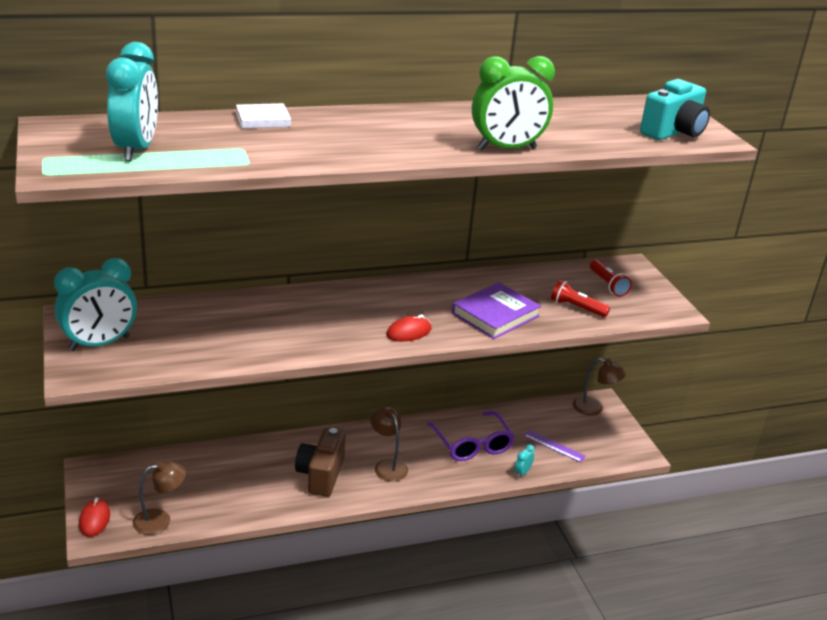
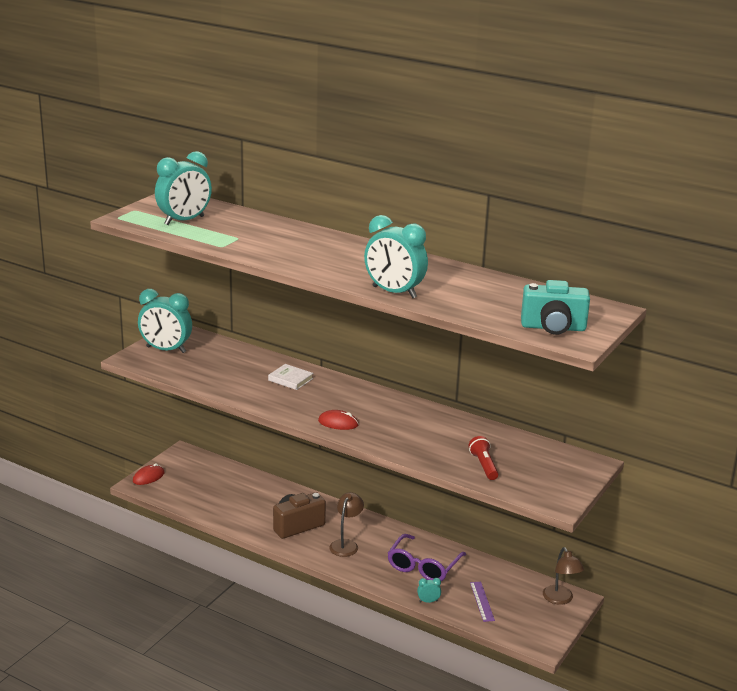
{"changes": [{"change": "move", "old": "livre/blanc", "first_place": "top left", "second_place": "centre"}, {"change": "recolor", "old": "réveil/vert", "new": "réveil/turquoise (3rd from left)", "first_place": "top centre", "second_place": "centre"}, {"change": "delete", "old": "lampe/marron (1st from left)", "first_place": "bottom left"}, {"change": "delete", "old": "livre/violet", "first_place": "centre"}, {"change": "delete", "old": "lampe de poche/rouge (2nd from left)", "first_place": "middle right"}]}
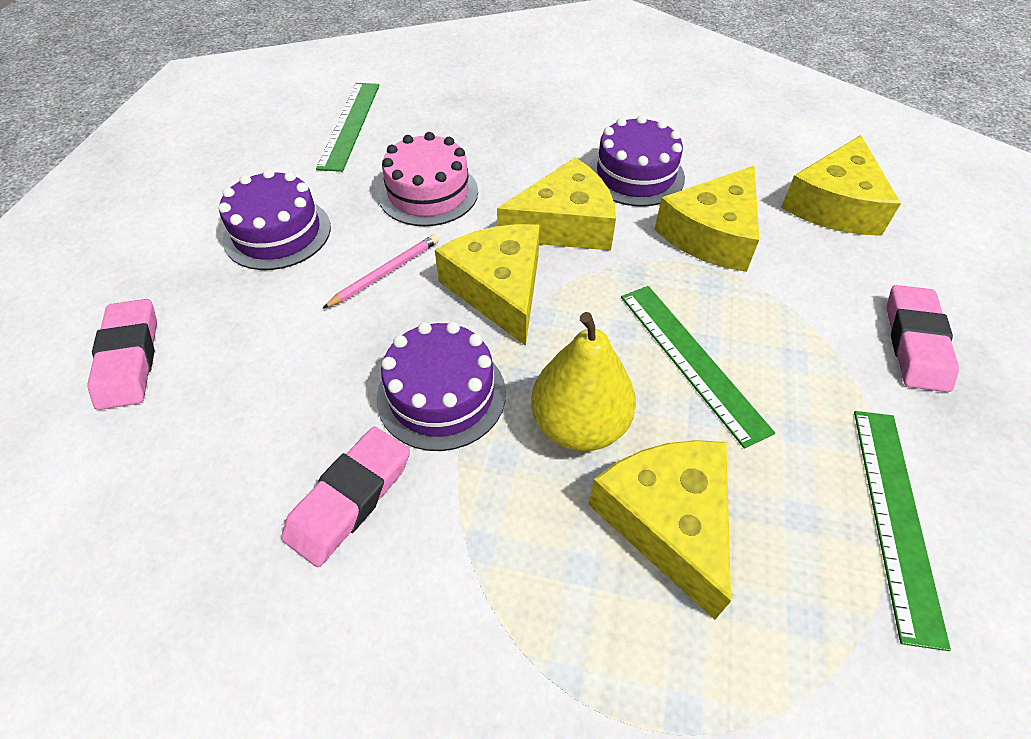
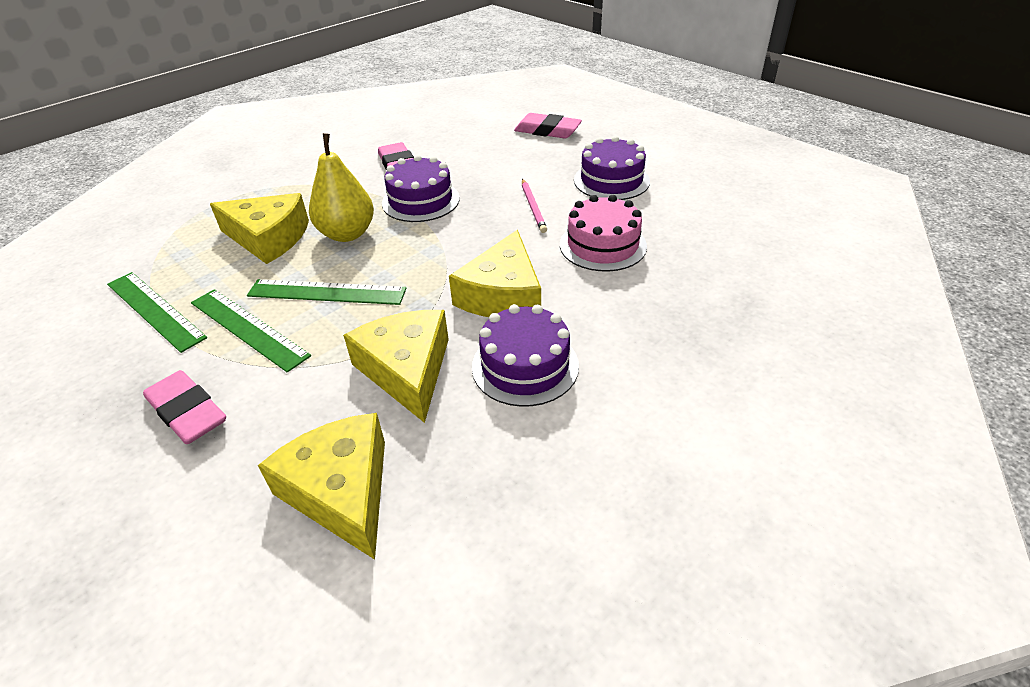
{"changes": [{"change": "move", "old": "règle/vert (1st from left in the first image)", "new": "règle/vert (2nd from left)", "first_place": "top centre", "second_place": "middle left"}, {"change": "delete", "old": "fromage/jaune (1st from left)", "first_place": "centre"}]}
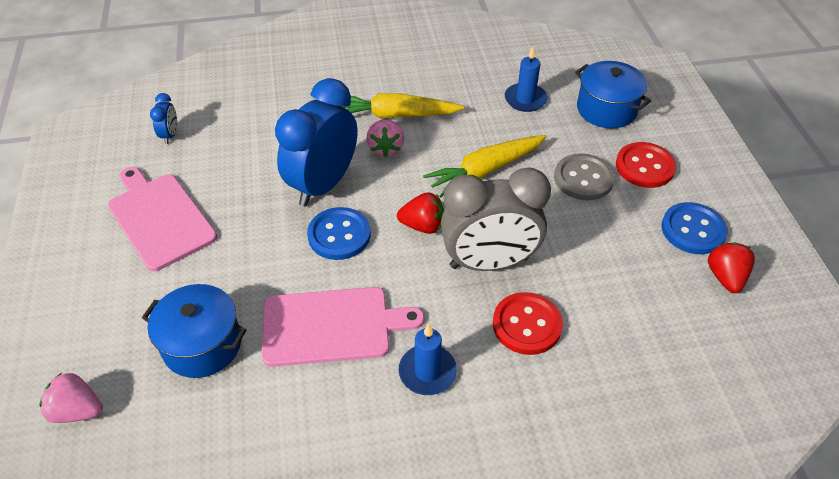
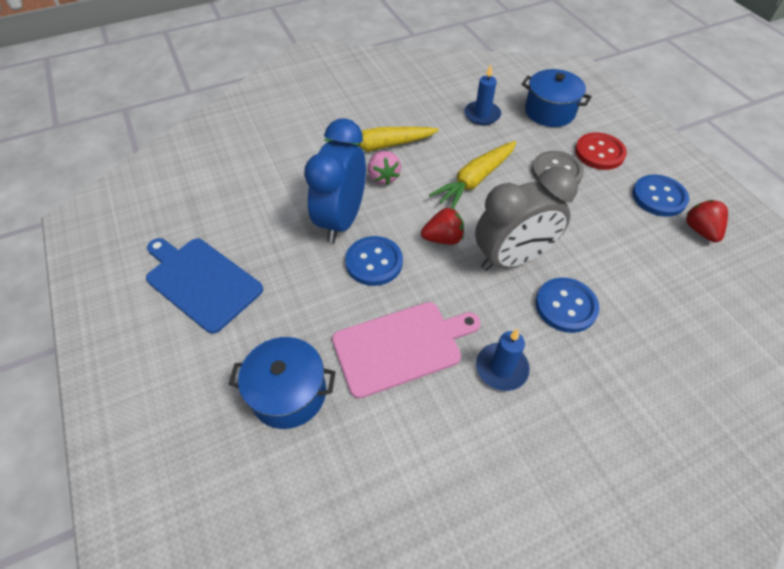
{"changes": [{"change": "recolor", "old": "planche à découper/rose (1st from left)", "new": "planche à découper/bleu", "first_place": "middle left", "second_place": "middle left"}, {"change": "recolor", "old": "bouton/rouge (1st from left)", "new": "bouton/bleu (2nd from left)", "first_place": "bottom centre", "second_place": "middle right"}, {"change": "delete", "old": "fraise/rose (1st from left)", "first_place": "bottom left"}, {"change": "delete", "old": "réveil/bleu (1st from left)", "first_place": "top left"}]}
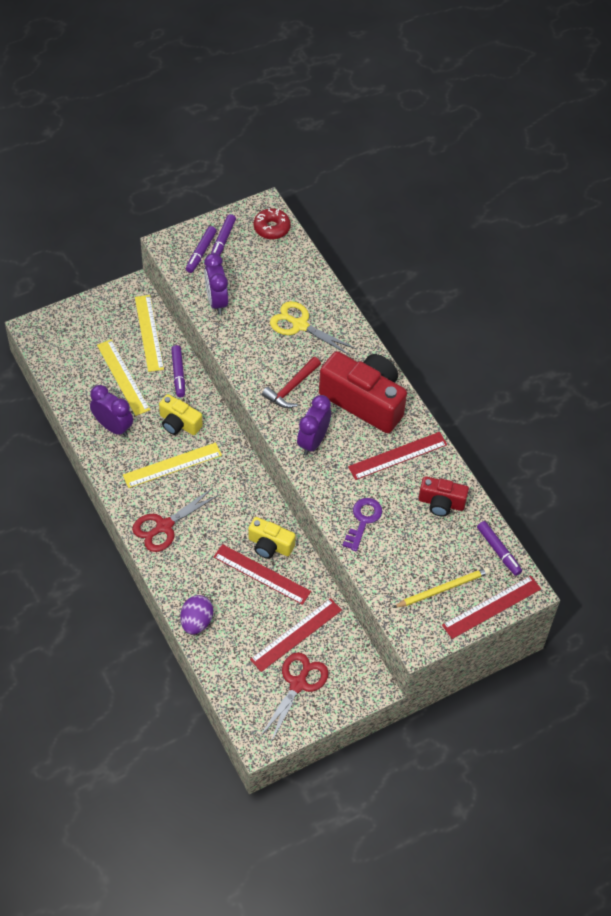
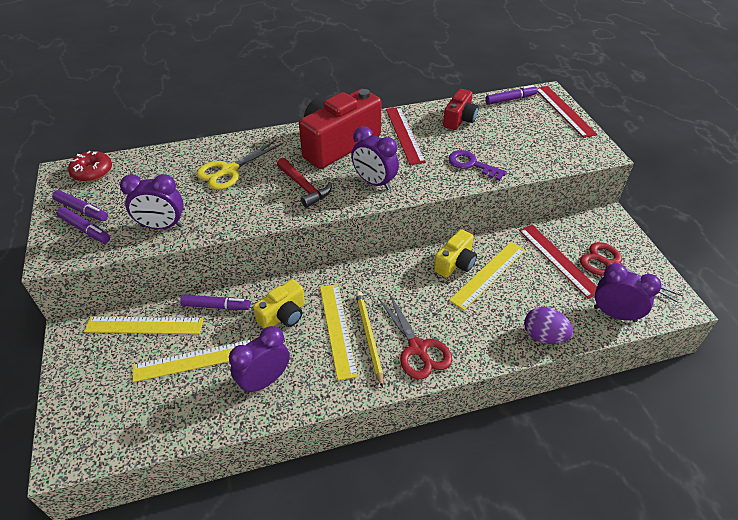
{"changes": [{"change": "move", "old": "crayon/jaune", "first_place": "middle right", "second_place": "centre"}, {"change": "recolor", "old": "règle/rouge (1st from left)", "new": "règle/jaune (4th from left)", "first_place": "centre", "second_place": "centre"}, {"change": "insert", "new": "réveil/violet (4th from left)", "second_place": "middle right"}]}
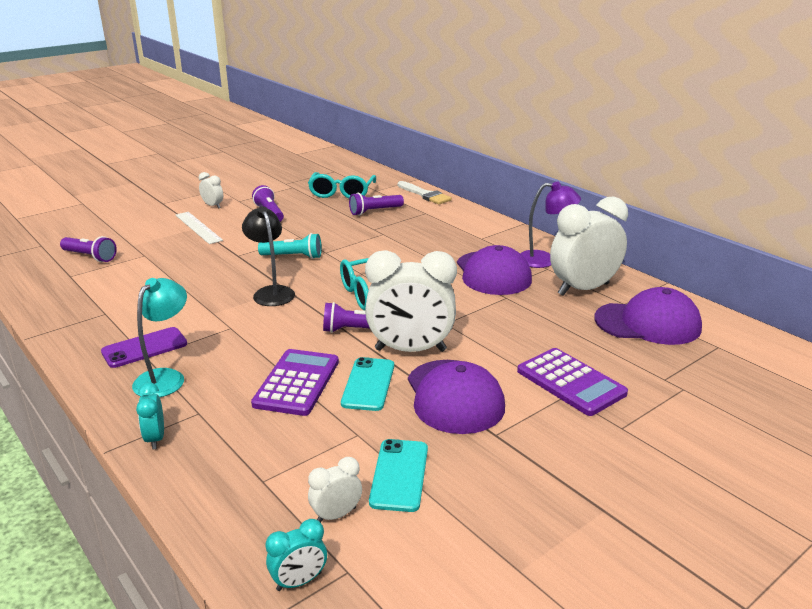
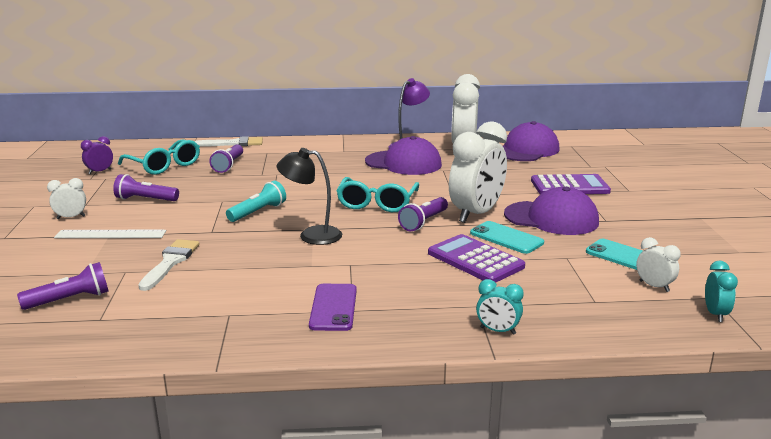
{"changes": [{"change": "insert", "new": "réveil/violet", "second_place": "middle left"}, {"change": "insert", "new": "pinceau/blanc (1st from left)", "second_place": "middle left"}, {"change": "rotate", "old": "réveil/blanc (2nd from left in the first image)", "first_place": "bottom centre", "second_place": "middle right", "degrees": 135}, {"change": "delete", "old": "lampe/turquoise", "first_place": "middle left"}]}
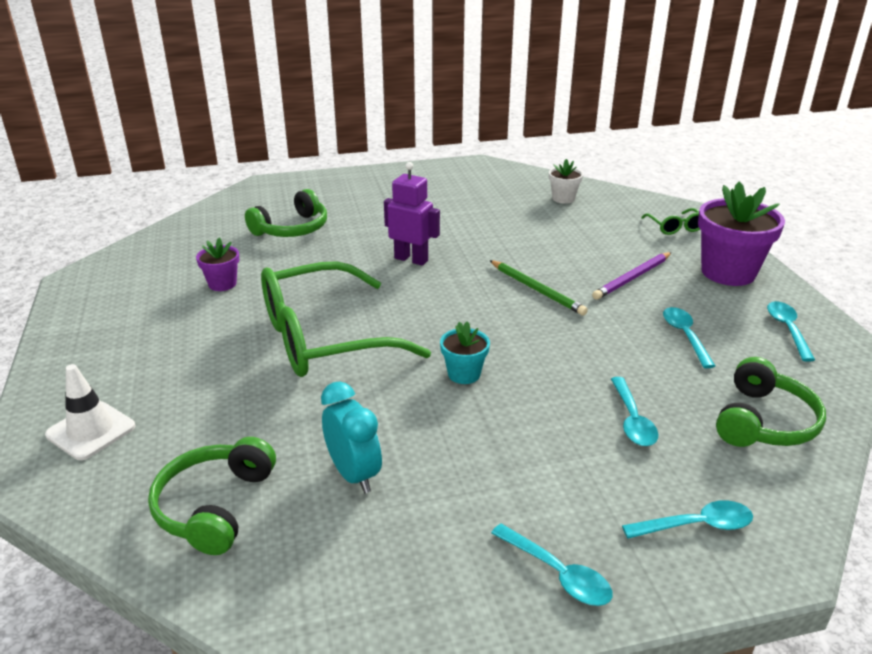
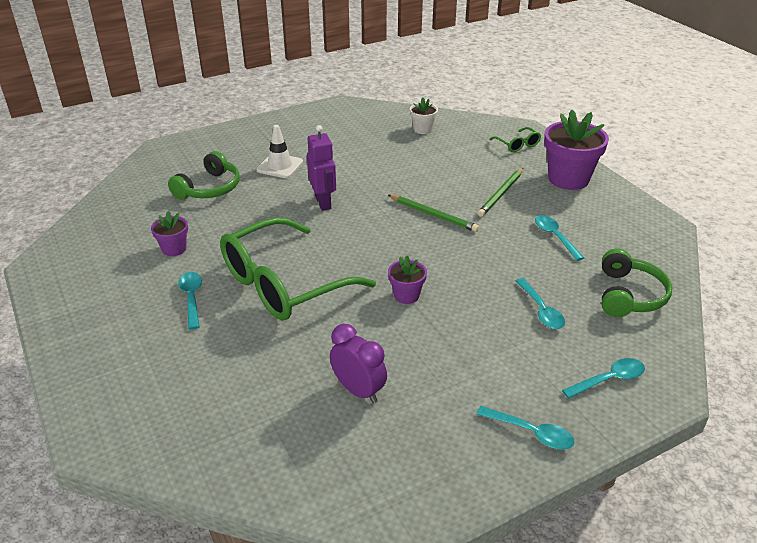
{"changes": [{"change": "move", "old": "cuillère/turquoise (5th from left in the first image)", "new": "cuillère/turquoise (1st from left)", "first_place": "middle right", "second_place": "middle left"}, {"change": "move", "old": "cône de chantier/blanc", "first_place": "middle left", "second_place": "top centre"}, {"change": "rotate", "old": "robot/violet", "first_place": "top centre", "second_place": "top centre", "degrees": 60}, {"change": "recolor", "old": "réveil/turquoise", "new": "réveil/violet", "first_place": "bottom centre", "second_place": "bottom centre"}, {"change": "recolor", "old": "pot de fleurs/turquoise", "new": "pot de fleurs/violet (2nd from left)", "first_place": "centre", "second_place": "centre"}, {"change": "recolor", "old": "crayon/violet", "new": "crayon/vert (2nd from left)", "first_place": "middle right", "second_place": "centre"}, {"change": "delete", "old": "casque audio/vert (1st from left)", "first_place": "bottom left"}]}
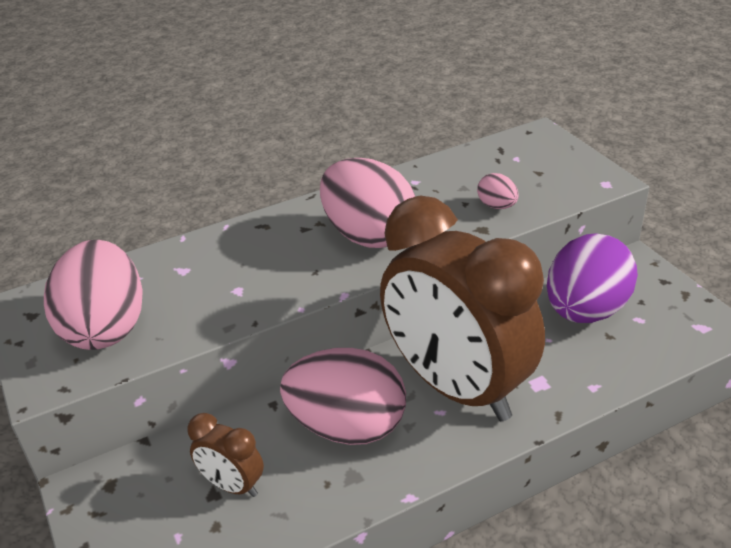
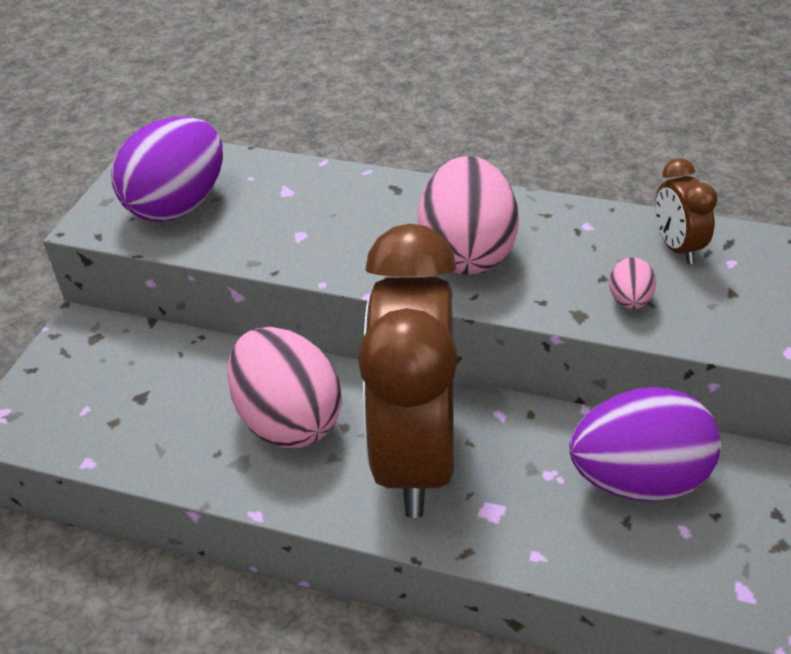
{"changes": [{"change": "recolor", "old": "œuf/rose (1st from left)", "new": "œuf/violet (1st from left)", "first_place": "middle left", "second_place": "top left"}, {"change": "move", "old": "réveil/marron (1st from left in the first image)", "new": "réveil/marron (2nd from left)", "first_place": "bottom left", "second_place": "top right"}]}
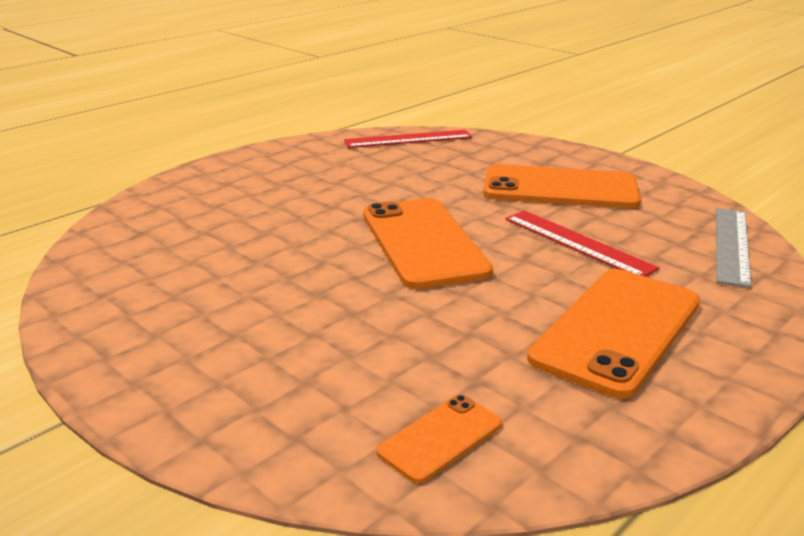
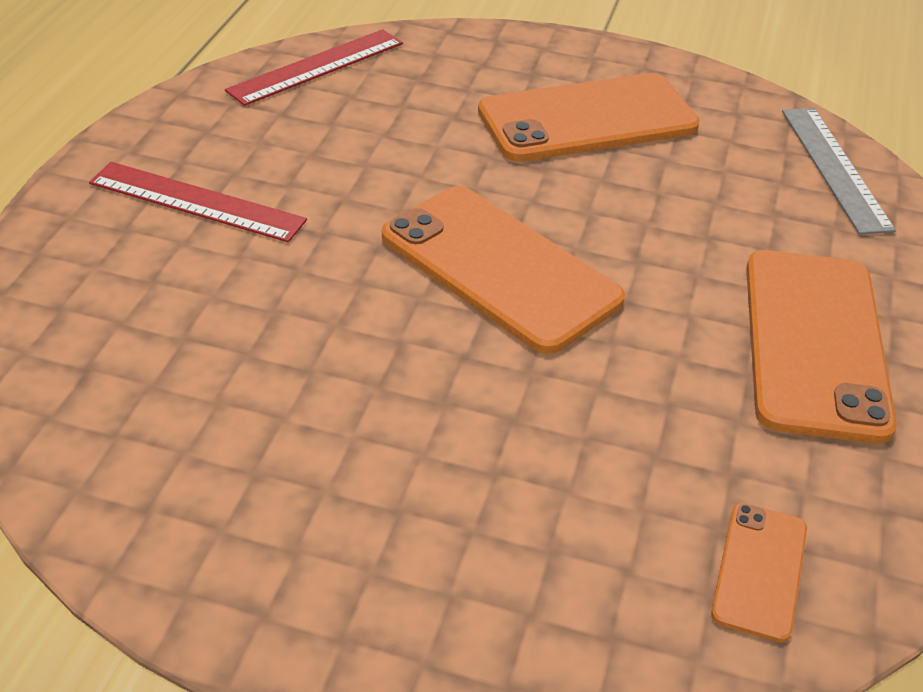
{"changes": [{"change": "move", "old": "règle/rouge (2nd from left in the first image)", "new": "règle/rouge (1st from left)", "first_place": "middle right", "second_place": "top left"}]}
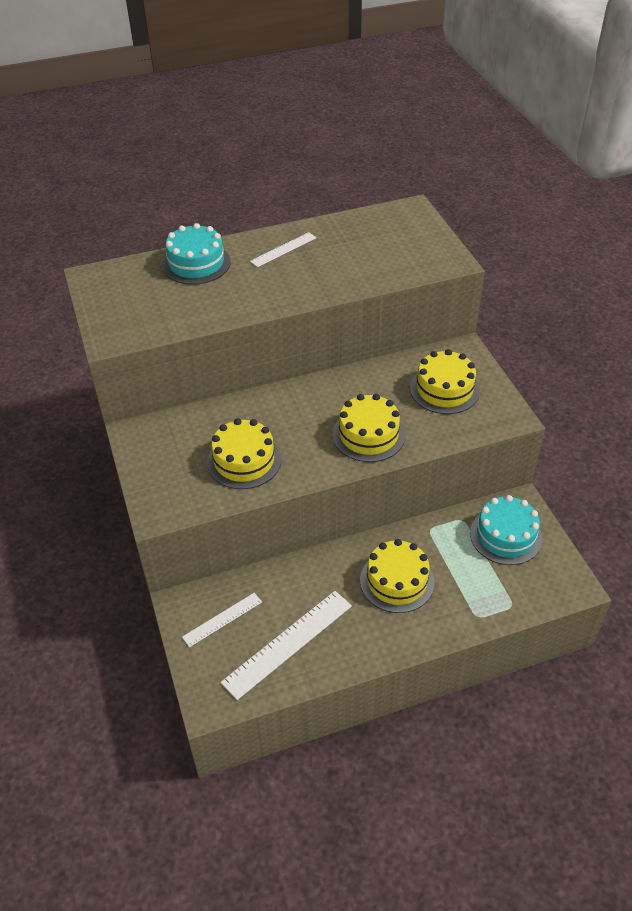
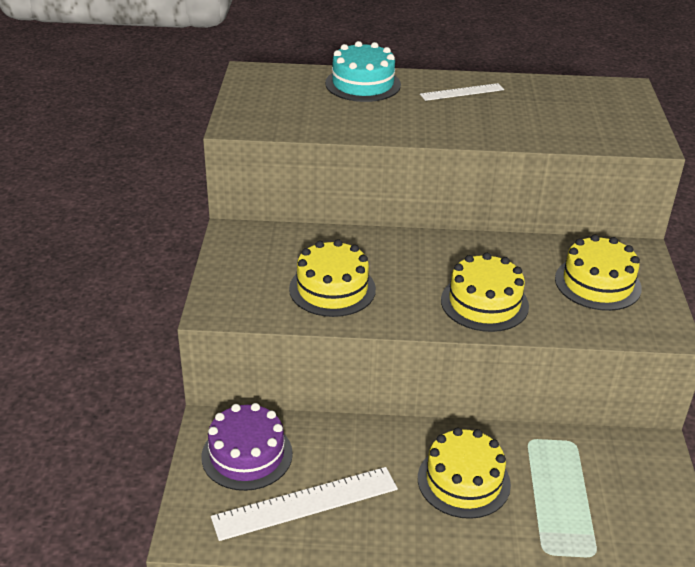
{"changes": [{"change": "replace", "old": "règle/blanc (1st from left)", "new": "gâteau/violet", "first_place": "bottom centre", "second_place": "bottom centre"}, {"change": "delete", "old": "gâteau/turquoise (2nd from left)", "first_place": "middle right"}]}
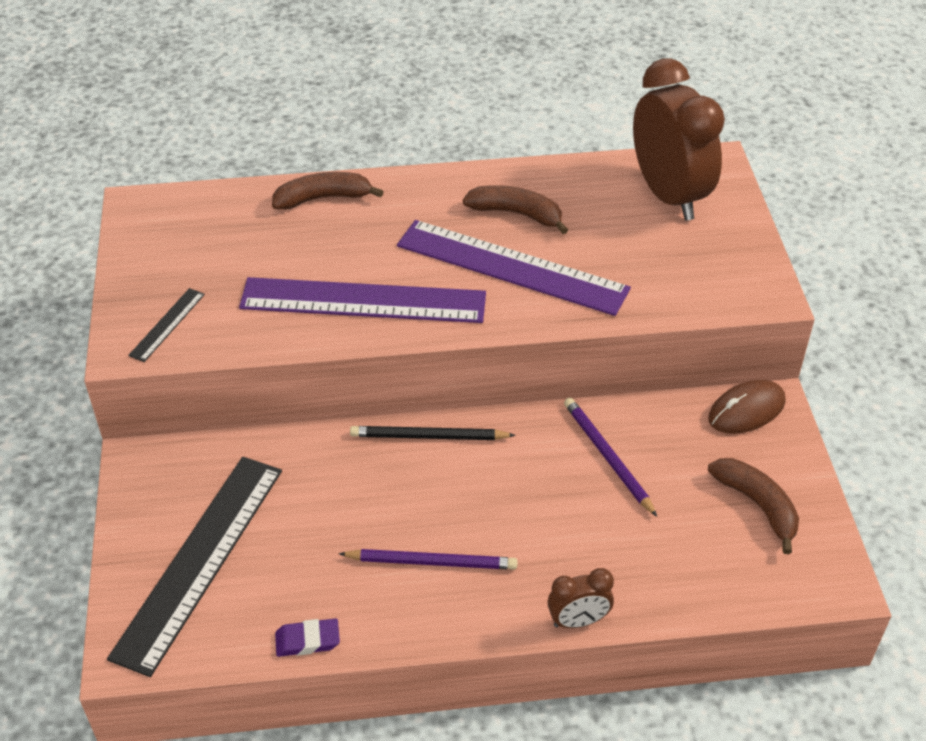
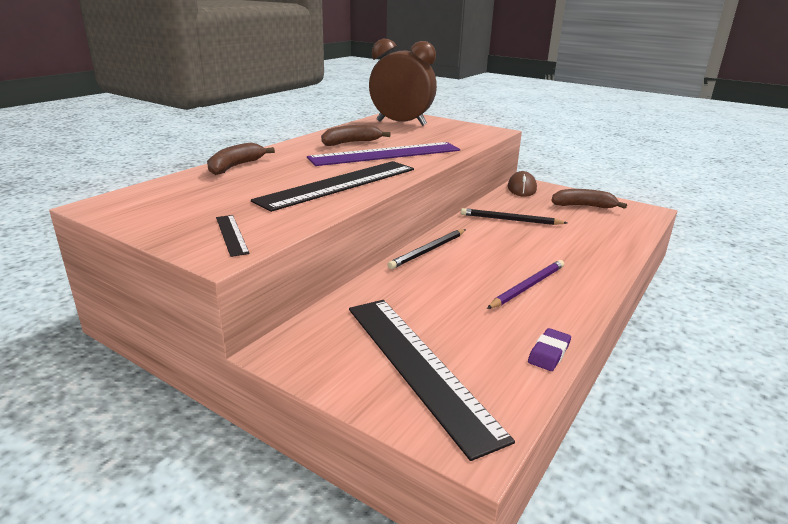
{"changes": [{"change": "recolor", "old": "règle/violet (1st from left)", "new": "règle/noir (2nd from left)", "first_place": "centre", "second_place": "centre"}, {"change": "recolor", "old": "crayon/violet (2nd from left)", "new": "crayon/noir (2nd from left)", "first_place": "centre", "second_place": "centre"}, {"change": "delete", "old": "réveil/marron (1st from left)", "first_place": "bottom centre"}]}
